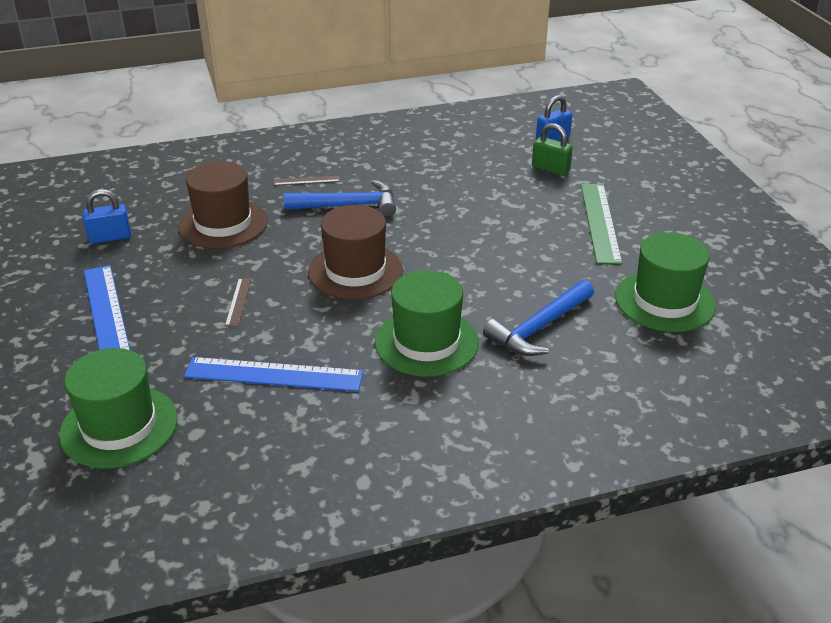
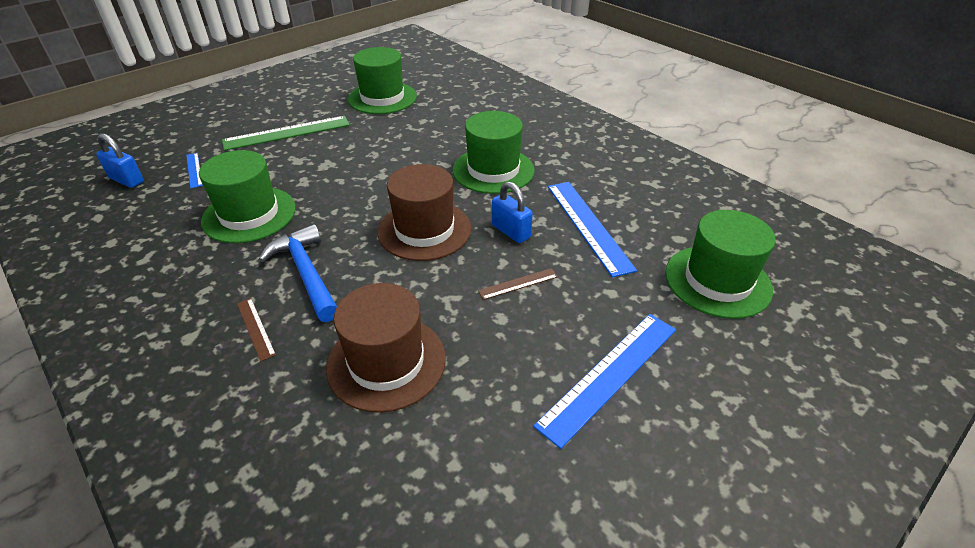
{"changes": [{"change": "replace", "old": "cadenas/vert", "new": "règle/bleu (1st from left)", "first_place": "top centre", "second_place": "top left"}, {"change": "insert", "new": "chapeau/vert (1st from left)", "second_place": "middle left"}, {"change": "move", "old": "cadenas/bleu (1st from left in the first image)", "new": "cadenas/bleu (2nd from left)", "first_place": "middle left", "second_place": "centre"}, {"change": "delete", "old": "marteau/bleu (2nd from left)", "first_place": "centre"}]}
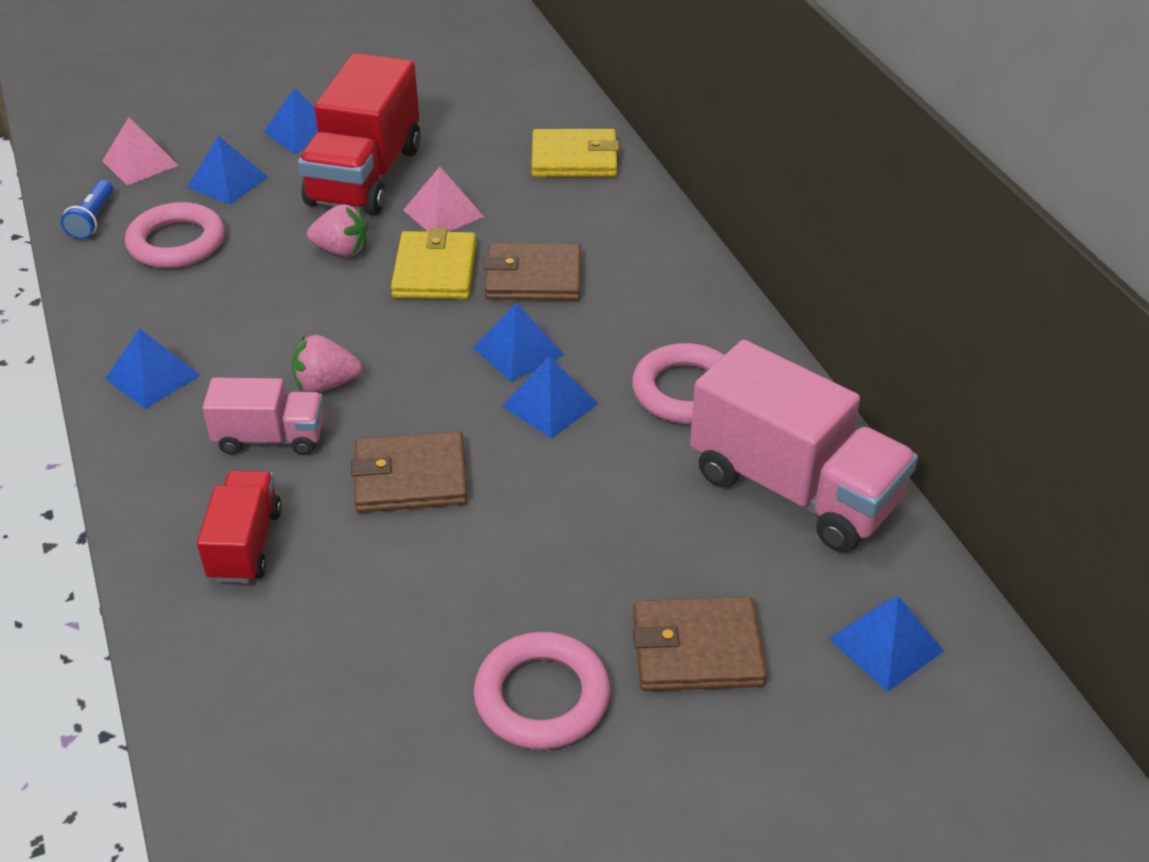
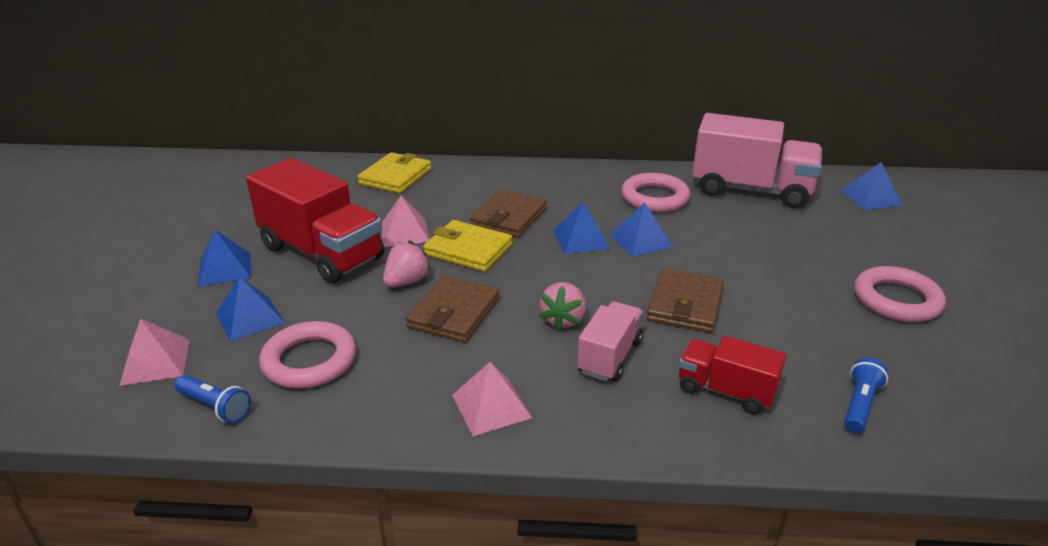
{"changes": [{"change": "move", "old": "portefeuille/marron (3rd from left in the first image)", "new": "portefeuille/marron (1st from left)", "first_place": "bottom centre", "second_place": "centre"}, {"change": "recolor", "old": "pyramide/bleu (1st from left)", "new": "pyramide/rose (3rd from left)", "first_place": "middle left", "second_place": "bottom centre"}, {"change": "rotate", "old": "camion/rose (2nd from left)", "first_place": "middle right", "second_place": "top right", "degrees": 45}, {"change": "insert", "new": "lampe de poche/bleu (2nd from left)", "second_place": "bottom right"}]}
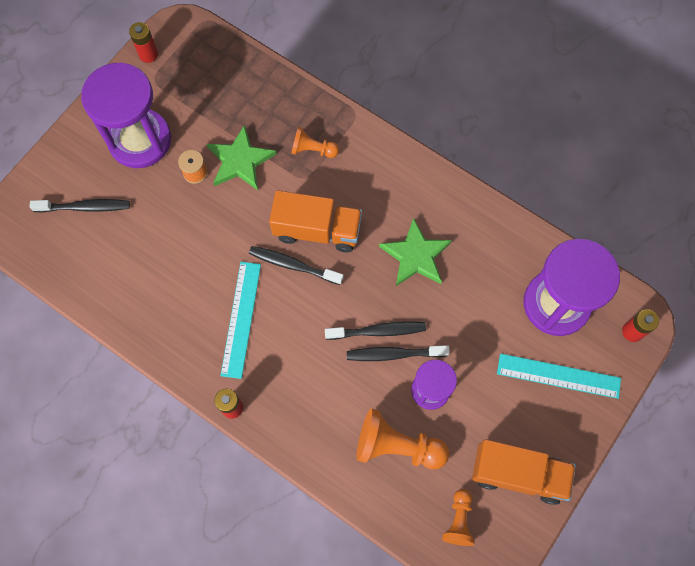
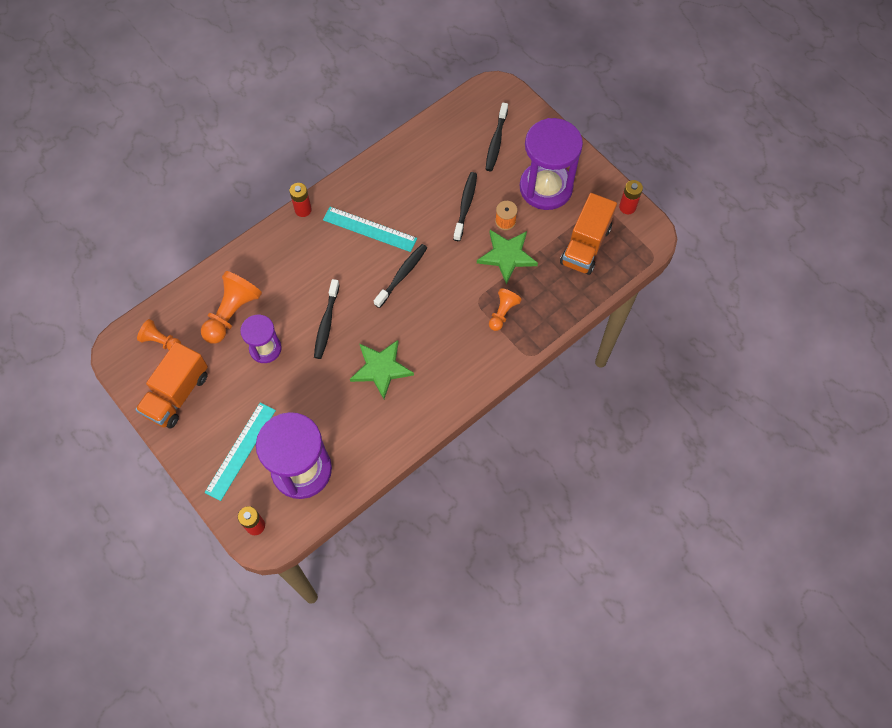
{"changes": [{"change": "move", "old": "brosse à dents/noir (4th from left in the first image)", "new": "brosse à dents/noir (3rd from left)", "first_place": "centre", "second_place": "top centre"}, {"change": "move", "old": "camion/orange (1st from left in the first image)", "new": "camion/orange (2nd from left)", "first_place": "centre", "second_place": "top centre"}]}
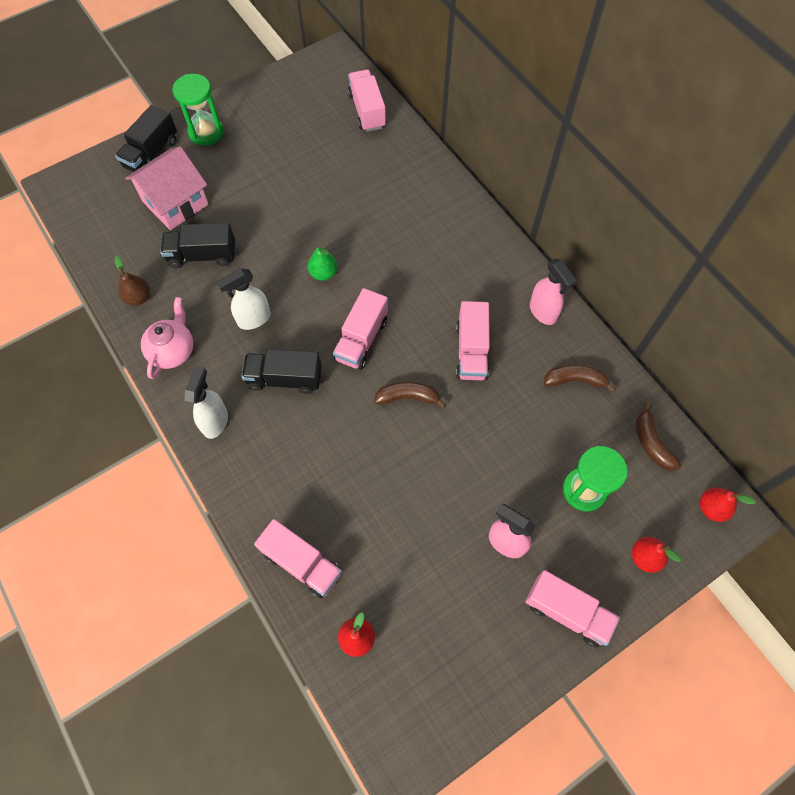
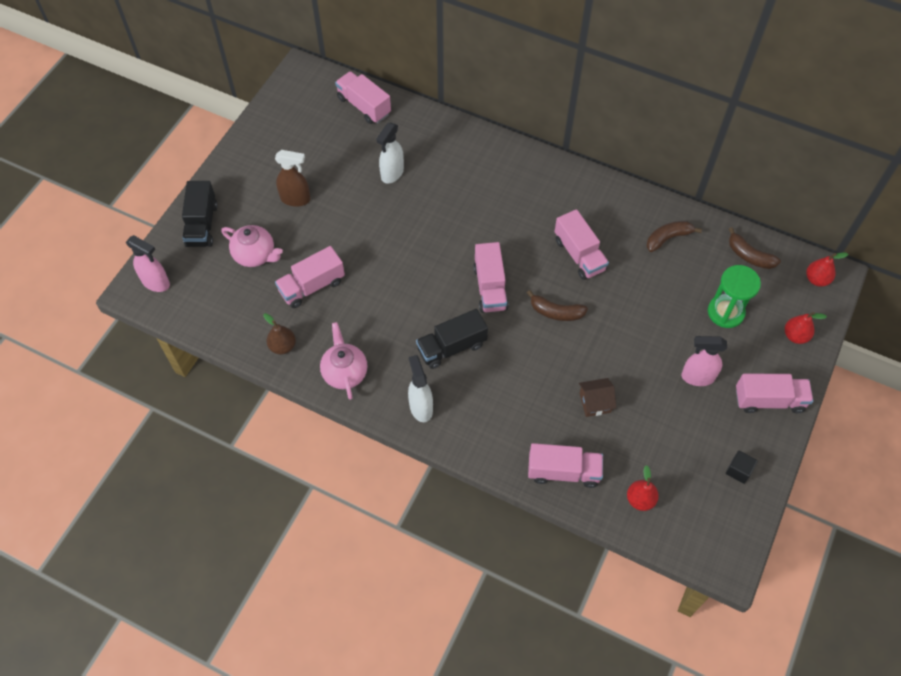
{"changes": [{"change": "move", "old": "vaporisateur/rose (2nd from left in the first image)", "new": "vaporisateur/rose (1st from left)", "first_place": "middle right", "second_place": "middle left"}, {"change": "replace", "old": "maison/rose", "new": "théière/rose (1st from left)", "first_place": "top left", "second_place": "middle left"}, {"change": "insert", "new": "vaporisateur/marron", "second_place": "top left"}, {"change": "recolor", "old": "camion/noir (2nd from left)", "new": "camion/rose (1st from left)", "first_place": "top left", "second_place": "centre"}, {"change": "move", "old": "vaporisateur/blanc (2nd from left in the first image)", "new": "vaporisateur/blanc (1st from left)", "first_place": "middle left", "second_place": "top centre"}, {"change": "rotate", "old": "banane/marron (1st from left)", "first_place": "centre", "second_place": "centre", "degrees": -135}, {"change": "insert", "new": "maison/marron", "second_place": "centre"}, {"change": "insert", "new": "cube/noir", "second_place": "bottom right"}, {"change": "delete", "old": "sablier/vert (1st from left)", "first_place": "top left"}, {"change": "delete", "old": "poire/vert", "first_place": "top centre"}]}
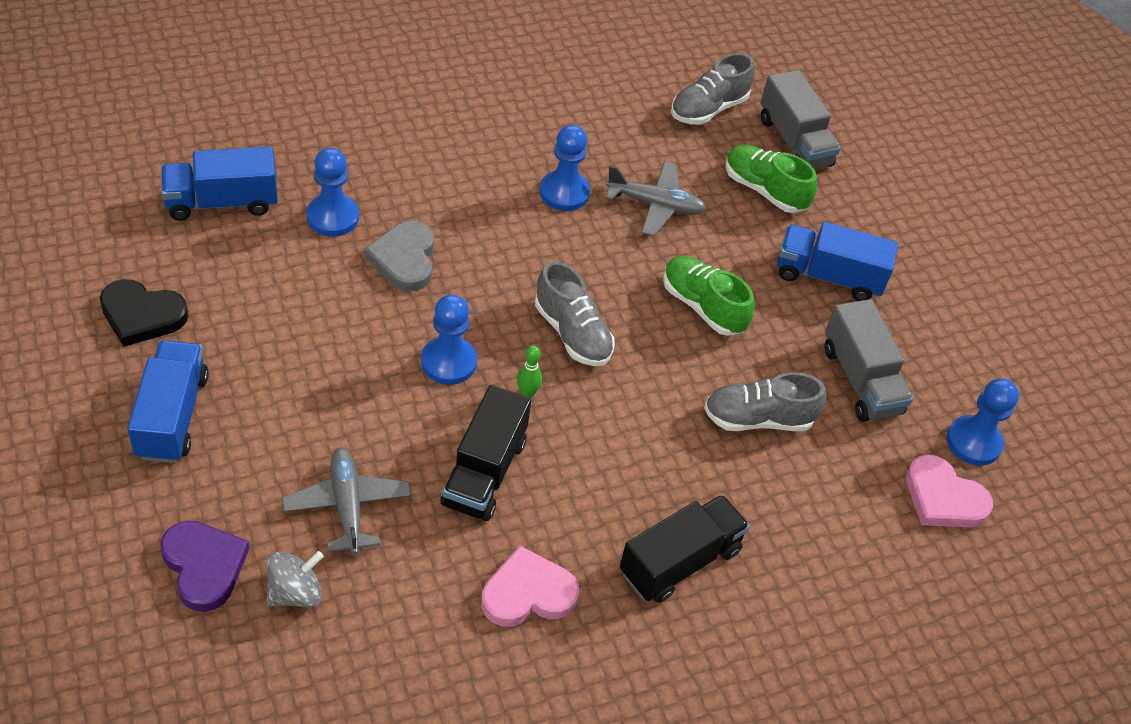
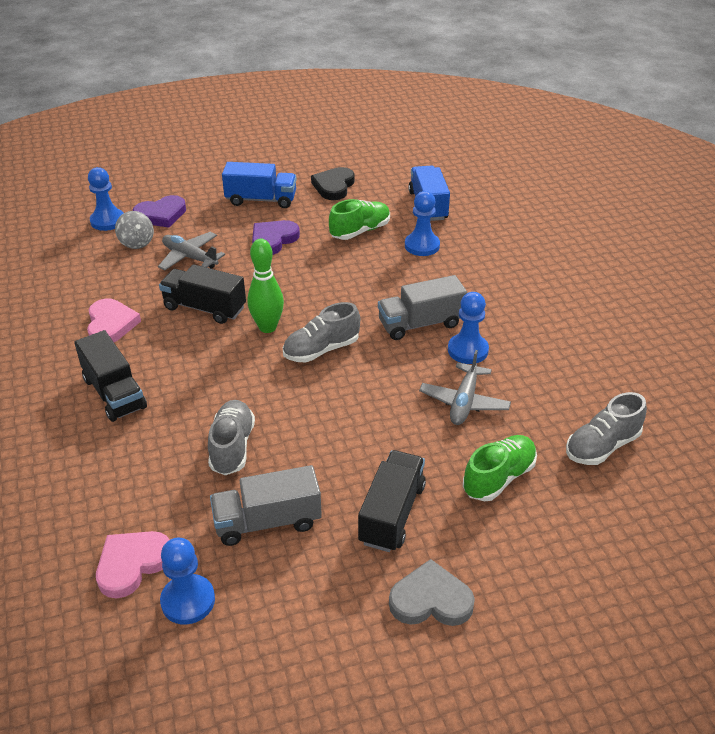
{"changes": [{"change": "move", "old": "pion/bleu (2nd from left in the first image)", "new": "pion/bleu (1st from left)", "first_place": "centre", "second_place": "top left"}, {"change": "rotate", "old": "avion/gris (1st from left)", "first_place": "bottom left", "second_place": "middle left", "degrees": -135}, {"change": "resize", "old": "quille/vert", "first_place": "centre", "second_place": "centre", "factor": 2.02}, {"change": "insert", "new": "cœur/violet (2nd from left)", "second_place": "top centre"}, {"change": "move", "old": "chaussure/vert (1st from left)", "first_place": "centre", "second_place": "top centre"}, {"change": "recolor", "old": "camion/bleu (3rd from left)", "new": "camion/noir (3rd from left)", "first_place": "middle right", "second_place": "bottom centre"}, {"change": "move", "old": "camion/gris (1st from left in the first image)", "new": "camion/gris (2nd from left)", "first_place": "top right", "second_place": "centre"}, {"change": "move", "old": "cœur/gris", "first_place": "centre", "second_place": "bottom centre"}, {"change": "rotate", "old": "chaussure/gris (2nd from left in the first image)", "first_place": "top centre", "second_place": "middle right", "degrees": -90}]}
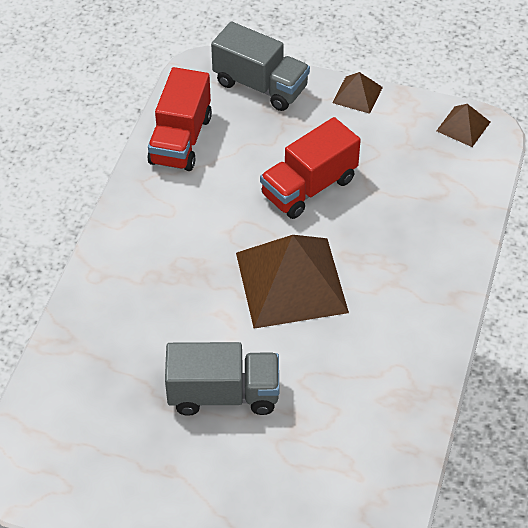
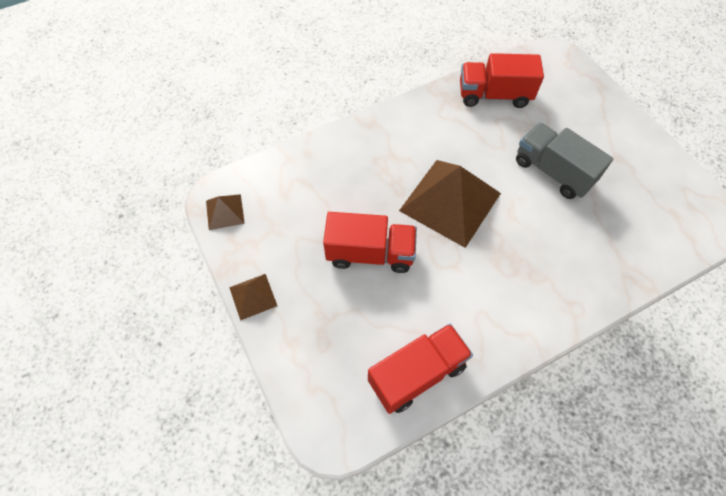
{"changes": [{"change": "insert", "new": "camion/rouge (3rd from left)", "second_place": "top right"}, {"change": "delete", "old": "camion/gris (2nd from left)", "first_place": "top centre"}]}
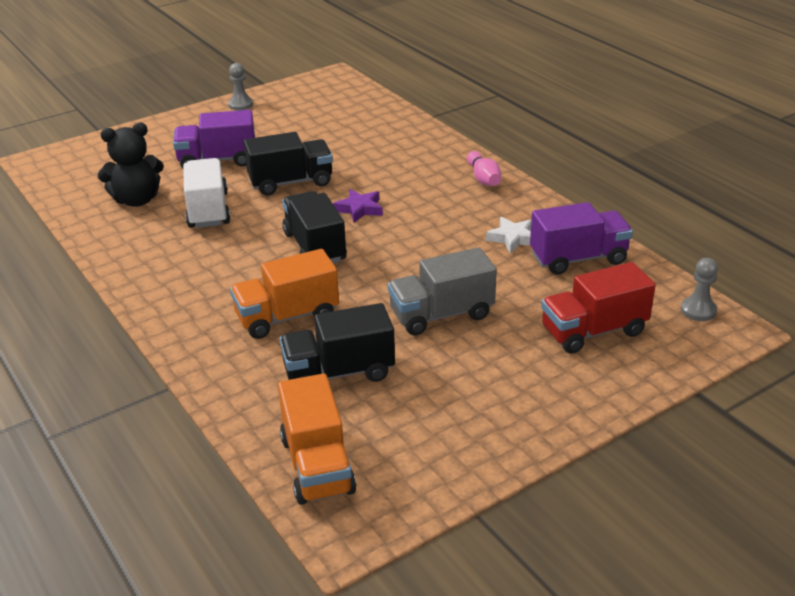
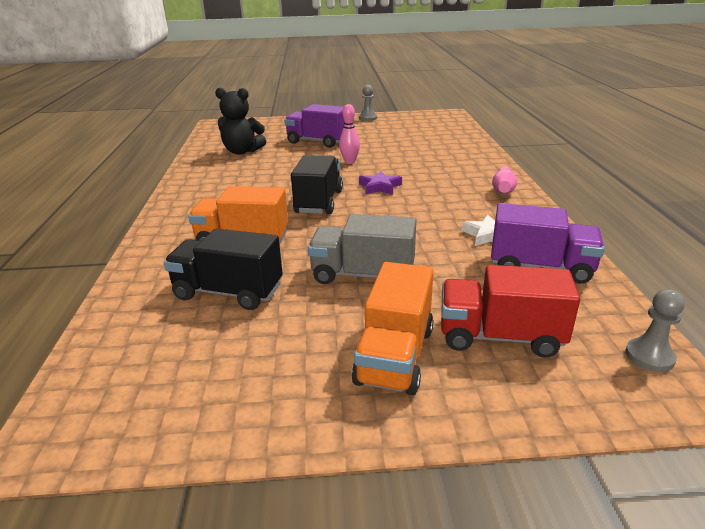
{"changes": [{"change": "replace", "old": "camion/noir (1st from left)", "new": "quille/rose (1st from left)", "first_place": "top centre", "second_place": "top centre"}, {"change": "move", "old": "camion/orange (2nd from left)", "first_place": "bottom centre", "second_place": "centre"}, {"change": "delete", "old": "camion/blanc", "first_place": "top left"}]}
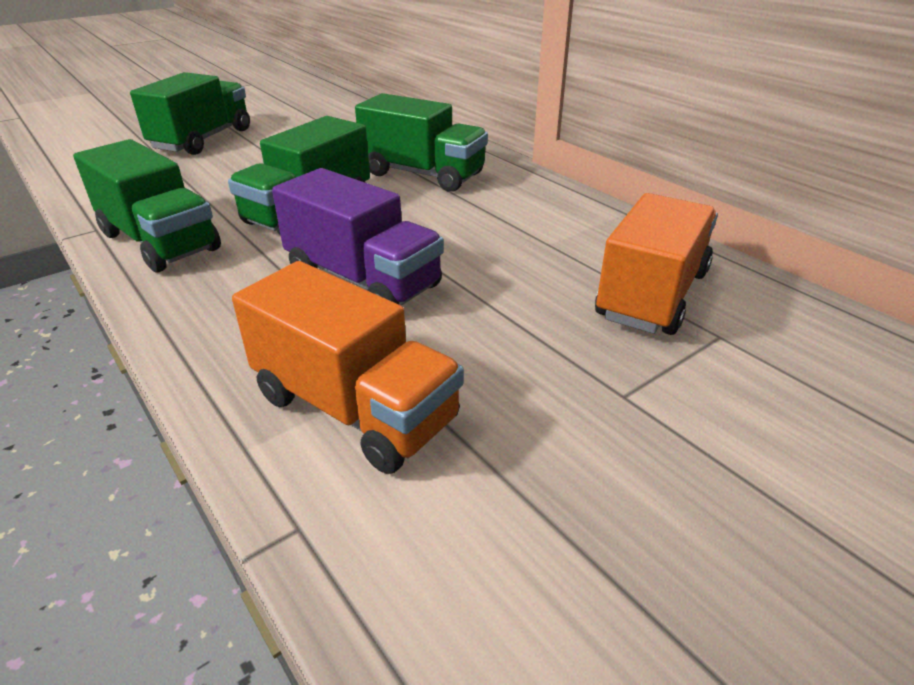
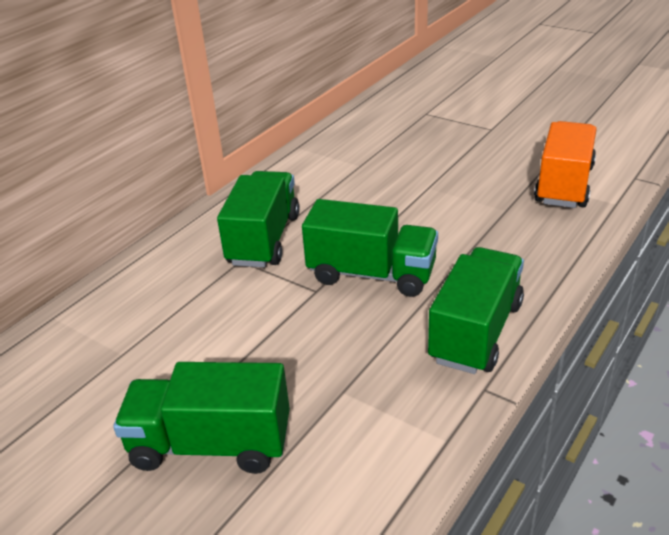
{"changes": [{"change": "delete", "old": "camion/violet", "first_place": "centre"}, {"change": "delete", "old": "camion/orange (2nd from left)", "first_place": "middle right"}]}
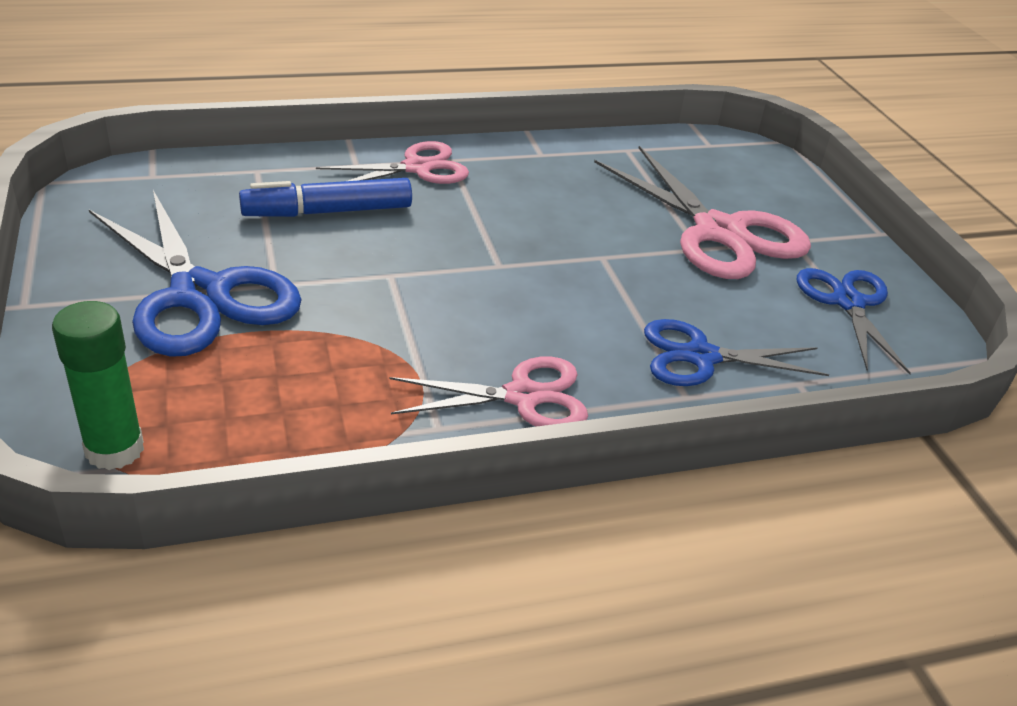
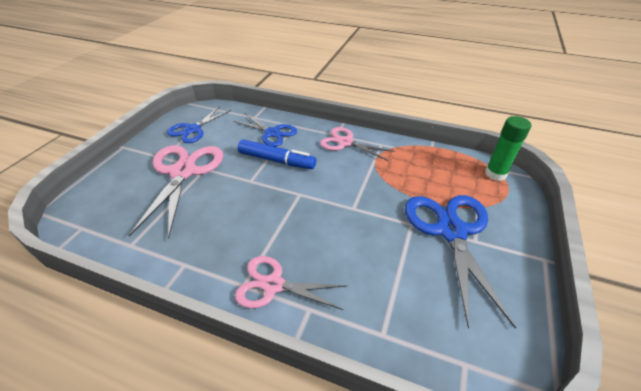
{"changes": [{"change": "move", "old": "feutre/bleu", "first_place": "top left", "second_place": "centre"}]}
